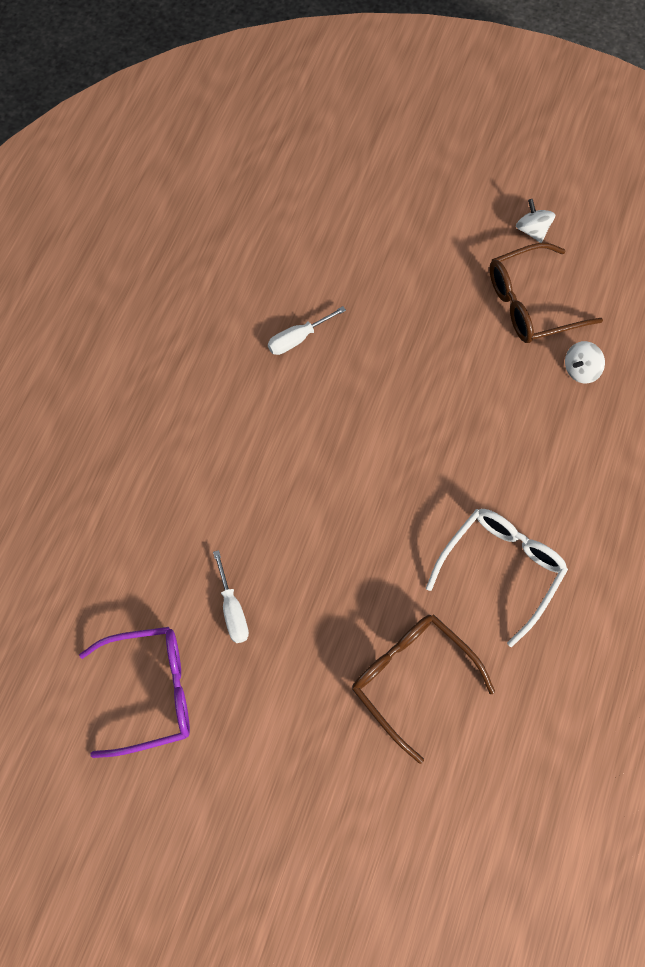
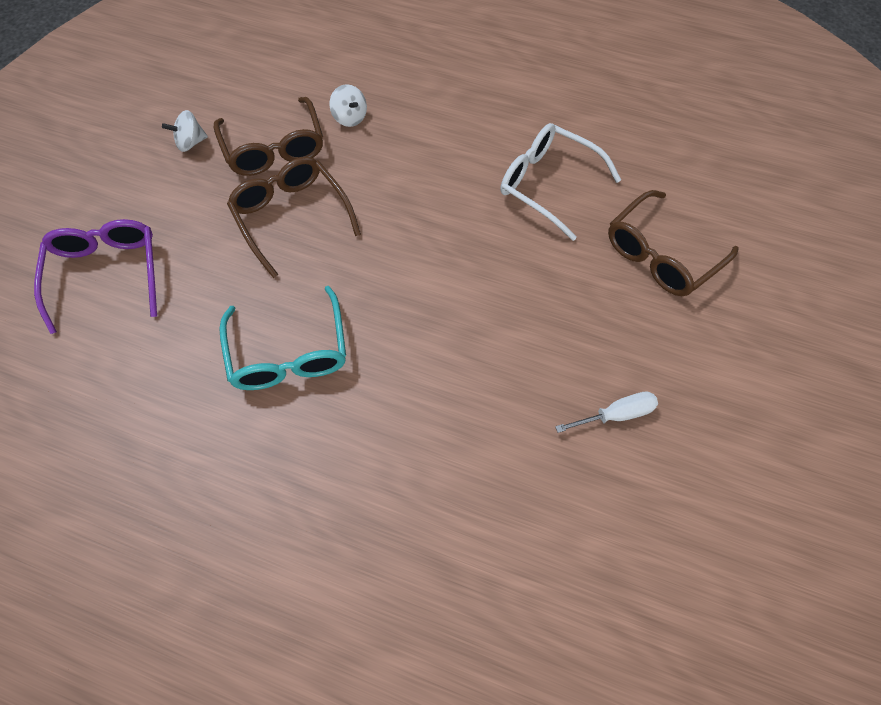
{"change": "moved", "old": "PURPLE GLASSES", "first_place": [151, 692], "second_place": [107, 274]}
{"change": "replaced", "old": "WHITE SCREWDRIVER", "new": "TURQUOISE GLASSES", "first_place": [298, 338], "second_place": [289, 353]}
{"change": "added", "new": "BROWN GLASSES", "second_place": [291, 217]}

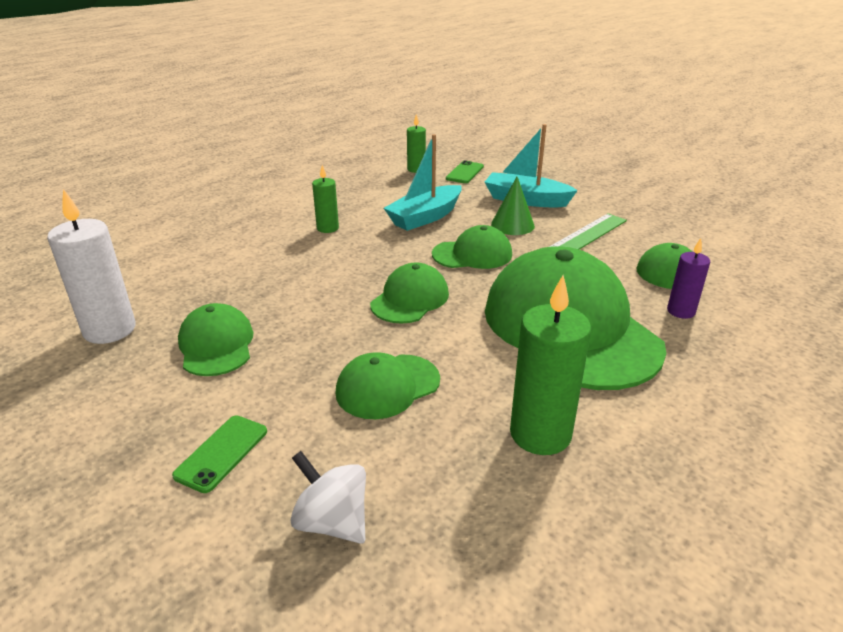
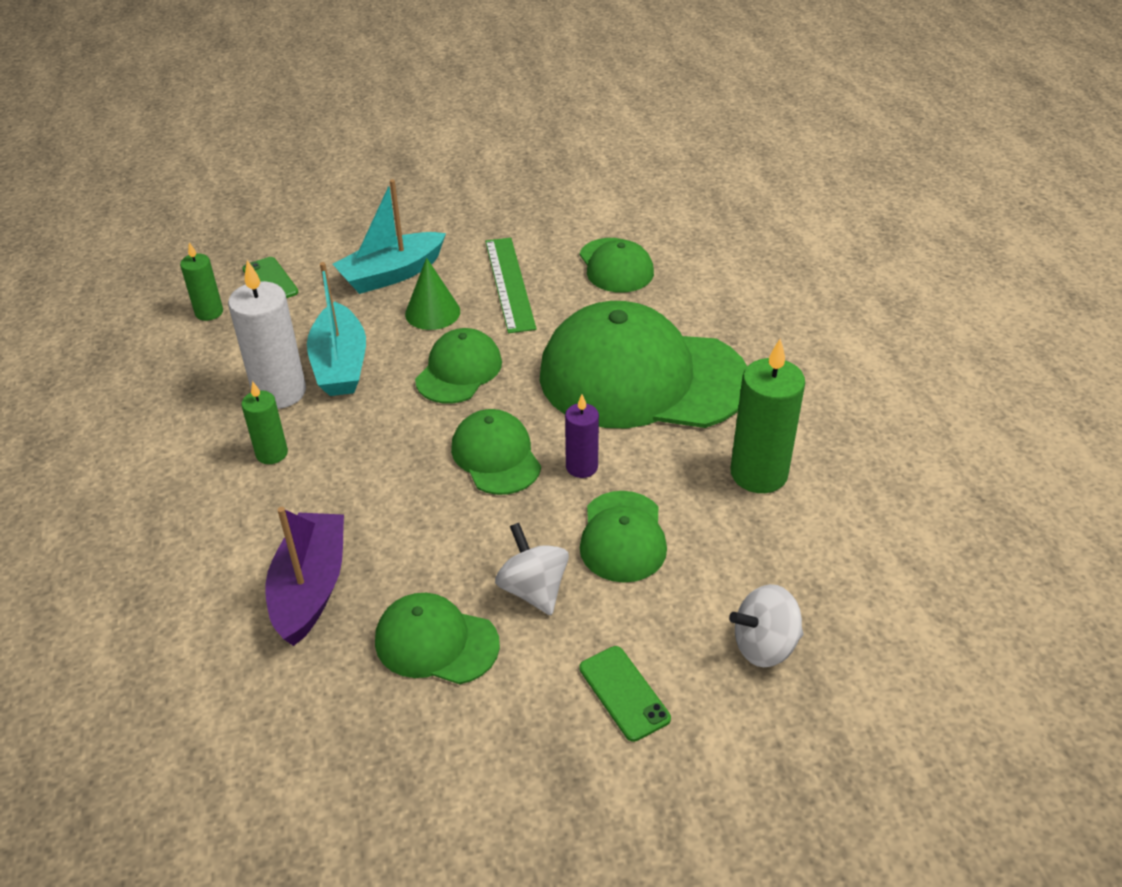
{"change": "moved", "old": "WHITE CANDLE", "first_place": [109, 330], "second_place": [280, 392]}
{"change": "added", "new": "PURPLE BOAT", "second_place": [310, 588]}
{"change": "added", "new": "WHITE SPINNING TOP", "second_place": [533, 589]}
{"change": "moved", "old": "PURPLE CANDLE", "first_place": [681, 311], "second_place": [581, 467]}

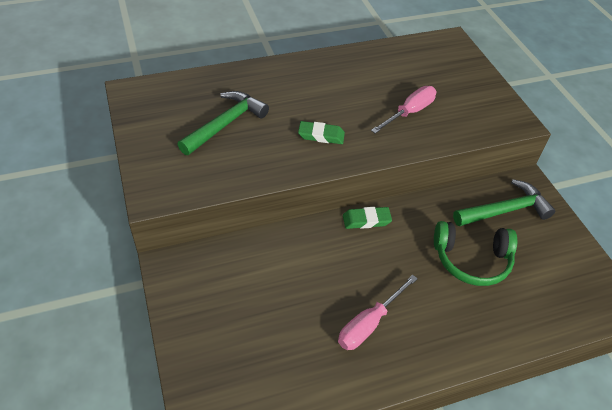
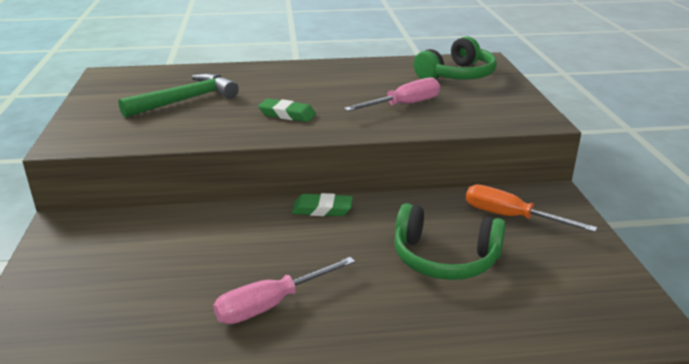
{"change": "added", "new": "GREEN HEADPHONES", "second_place": [457, 75]}
{"change": "replaced", "old": "GREEN HAMMER", "new": "ORANGE SCREWDRIVER", "first_place": [504, 210], "second_place": [511, 217]}

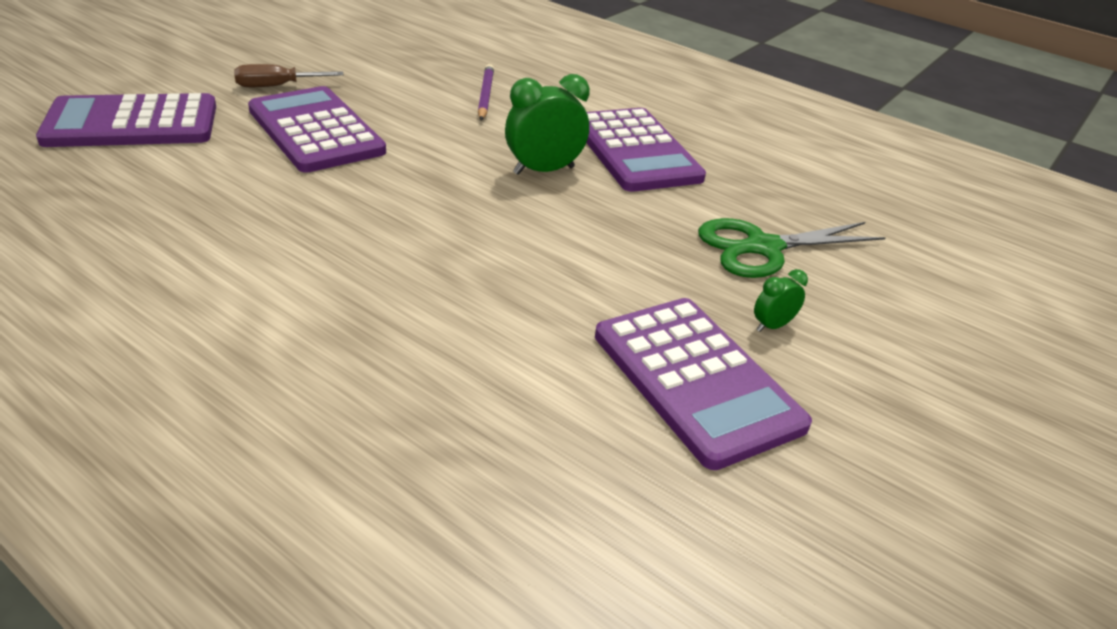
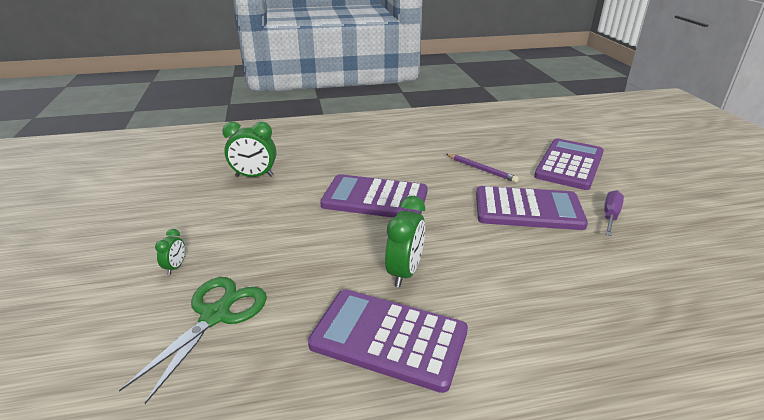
{"change": "added", "new": "GREEN CLOCK", "second_place": [254, 176]}
{"change": "moved", "old": "PURPLE CALCULATOR", "first_place": [696, 380], "second_place": [375, 198]}
{"change": "moved", "old": "PURPLE PENCIL", "first_place": [485, 95], "second_place": [481, 169]}
{"change": "recoloured", "old": "BROWN SCREWDRIVER", "new": "PURPLE SCREWDRIVER", "first_place": [276, 86], "second_place": [610, 215]}

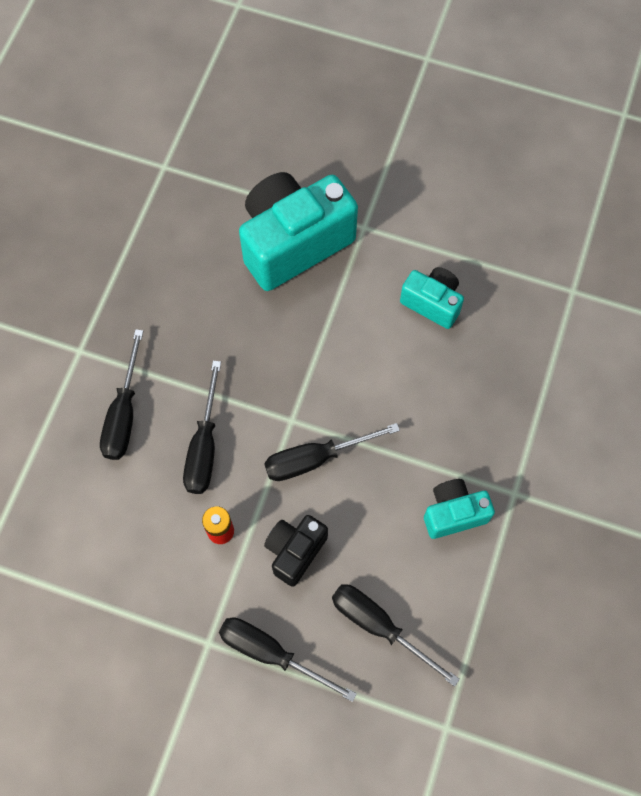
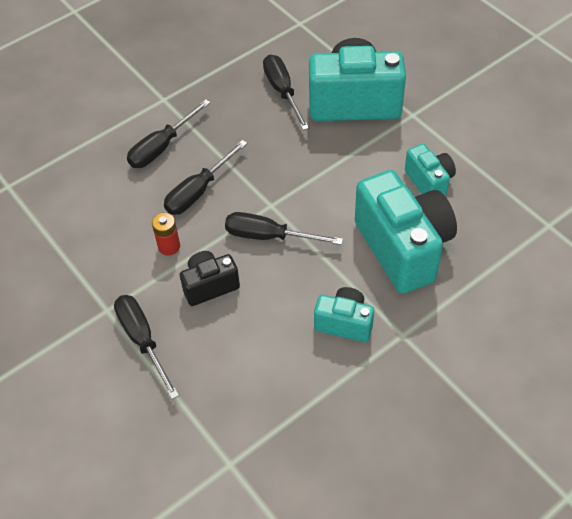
{"change": "moved", "old": "BLACK SCREWDRIVER", "first_place": [379, 626], "second_place": [282, 91]}
{"change": "added", "new": "TURQUOISE CAMERA", "second_place": [403, 248]}

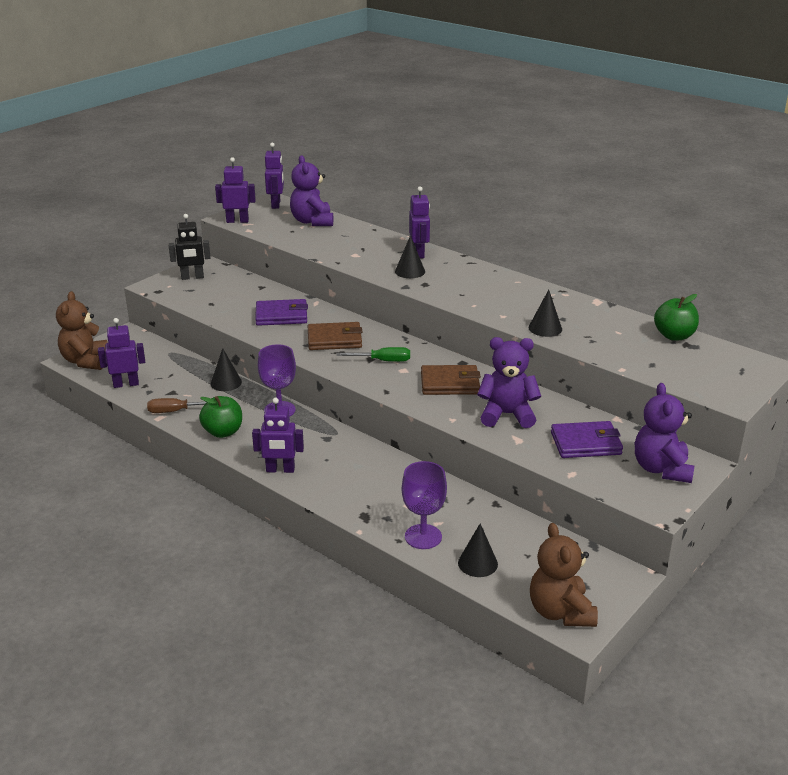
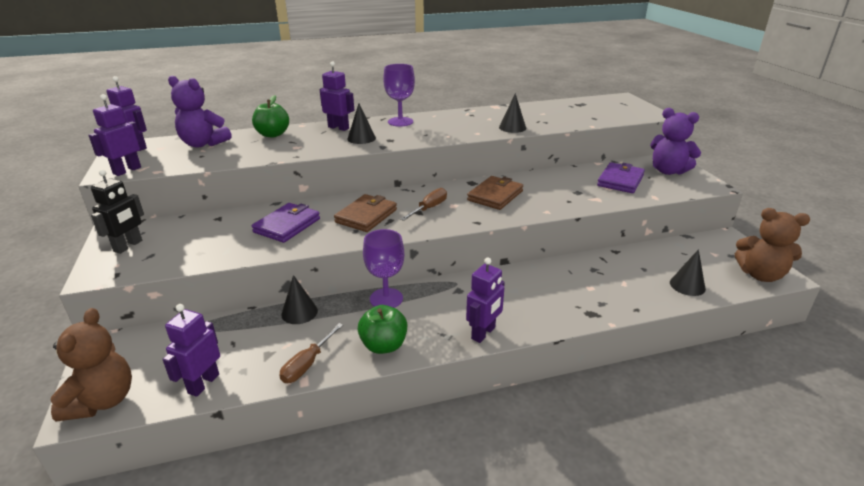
{"change": "turned", "old": "BROWN TEDDY BEAR", "first_place": [85, 361], "second_place": [102, 401], "degrees": -120}
{"change": "moved", "old": "GREEN APPLE", "first_place": [674, 336], "second_place": [273, 134]}
{"change": "moved", "old": "PURPLE GOBLET", "first_place": [423, 537], "second_place": [400, 122]}
{"change": "recoloured", "old": "GREEN SCREWDRIVER", "new": "BROWN SCREWDRIVER", "first_place": [383, 361], "second_place": [429, 208]}
{"change": "removed", "old": "PURPLE TEDDY BEAR", "first_place": [507, 415]}

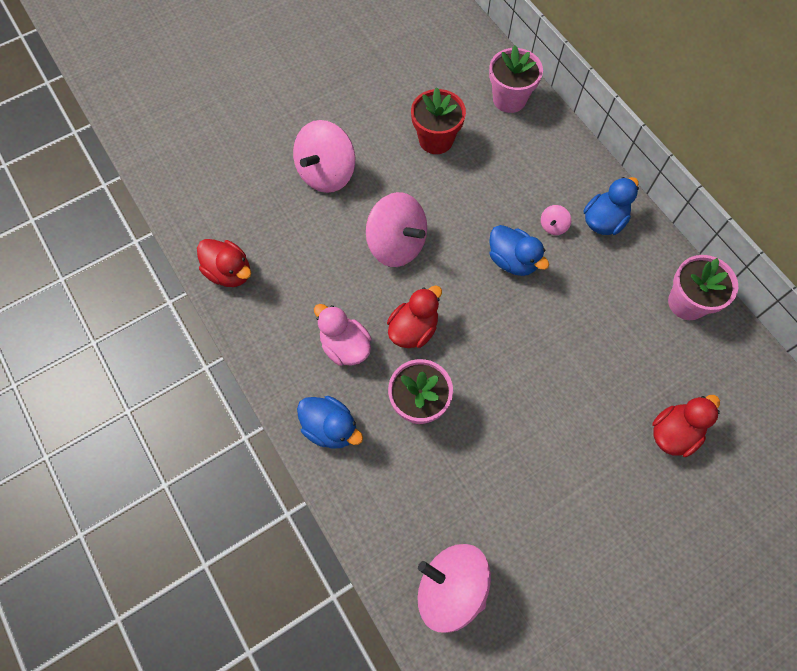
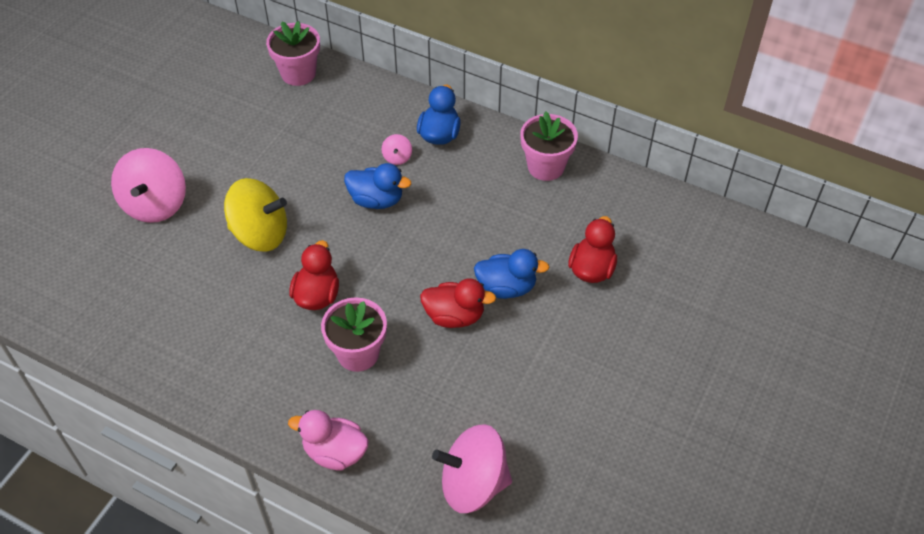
{"change": "recoloured", "old": "PINK SPINNING TOP", "new": "YELLOW SPINNING TOP", "first_place": [397, 244], "second_place": [260, 234]}
{"change": "moved", "old": "PINK DUCK", "first_place": [345, 346], "second_place": [335, 452]}
{"change": "moved", "old": "RED DUCK", "first_place": [229, 272], "second_place": [454, 316]}
{"change": "moved", "old": "BLUE DUCK", "first_place": [330, 428], "second_place": [506, 287]}
{"change": "removed", "old": "RED FLOWER POT", "first_place": [436, 140]}

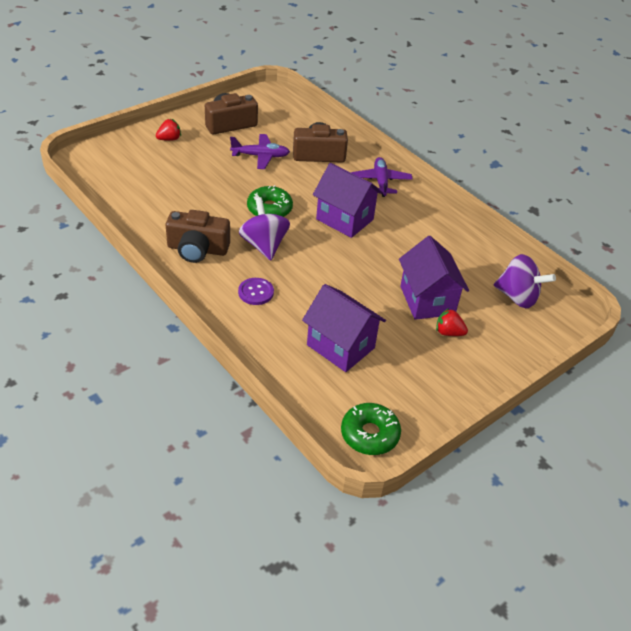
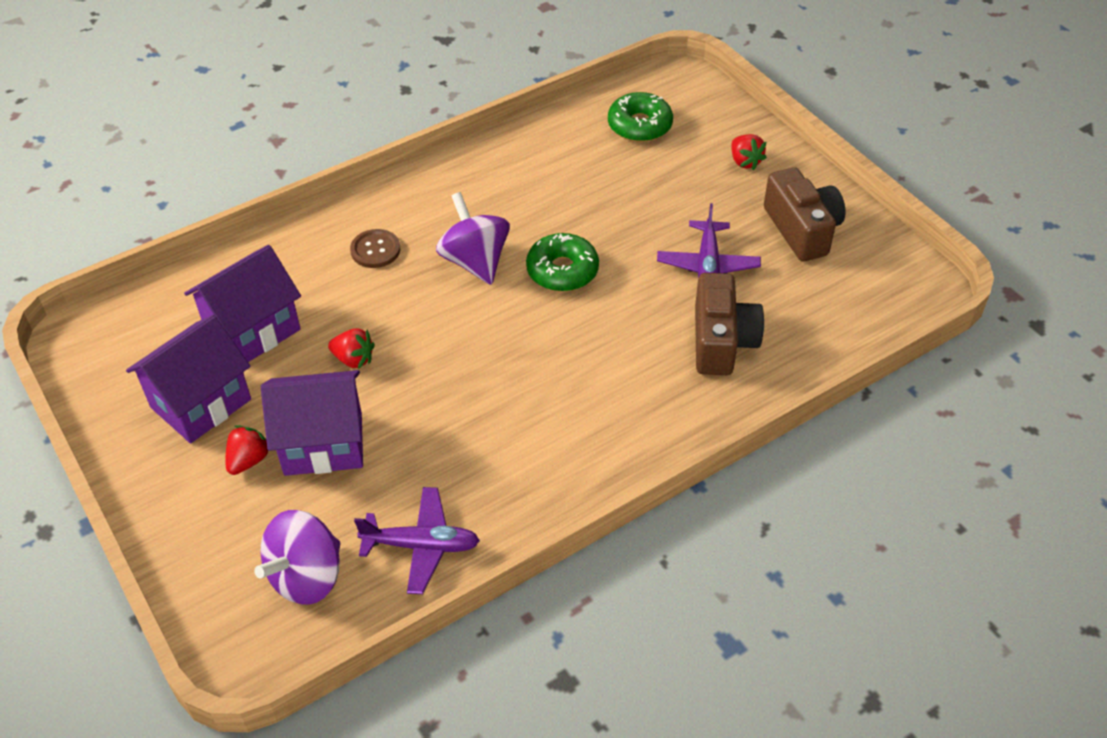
{"change": "moved", "old": "PURPLE HOUSE", "first_place": [344, 219], "second_place": [201, 403]}
{"change": "added", "new": "RED STRAWBERRY", "second_place": [353, 359]}
{"change": "recoloured", "old": "PURPLE BUTTON", "new": "BROWN BUTTON", "first_place": [256, 292], "second_place": [375, 250]}
{"change": "moved", "old": "PURPLE PLANE", "first_place": [381, 182], "second_place": [421, 545]}
{"change": "turned", "old": "PURPLE SPINNING TOP", "first_place": [264, 245], "second_place": [475, 261], "degrees": -105}
{"change": "moved", "old": "GREEN DONUT", "first_place": [369, 434], "second_place": [639, 125]}
{"change": "removed", "old": "BROWN CAMERA", "first_place": [197, 249]}

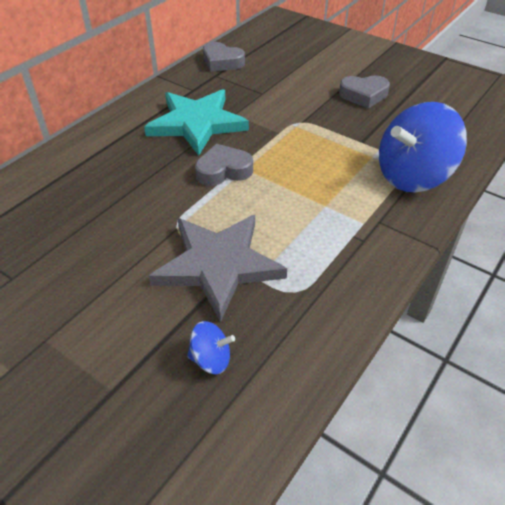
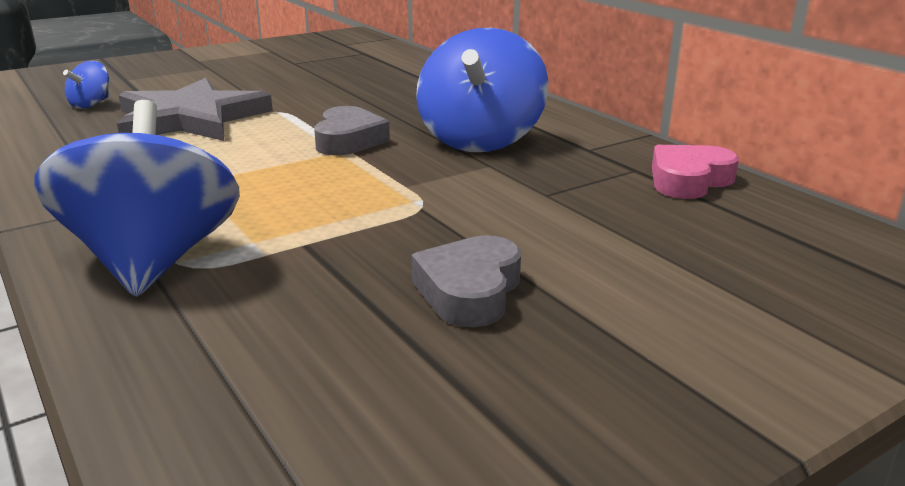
{"change": "replaced", "old": "TURQUOISE STAR", "new": "BLUE SPINNING TOP", "first_place": [197, 124], "second_place": [480, 140]}
{"change": "recoloured", "old": "GREY HEART", "new": "PINK HEART", "first_place": [222, 62], "second_place": [689, 180]}

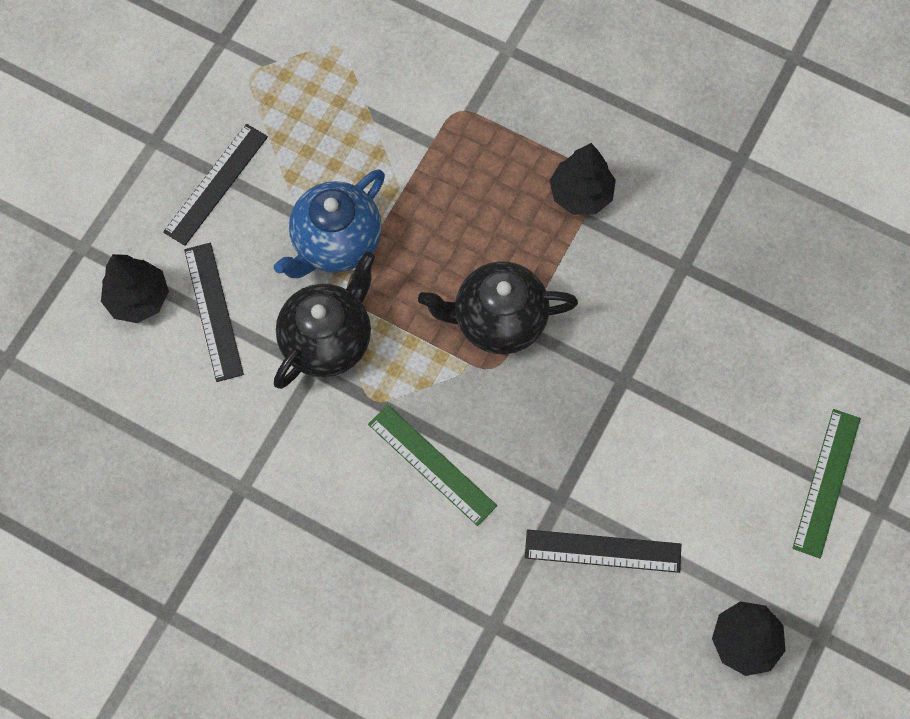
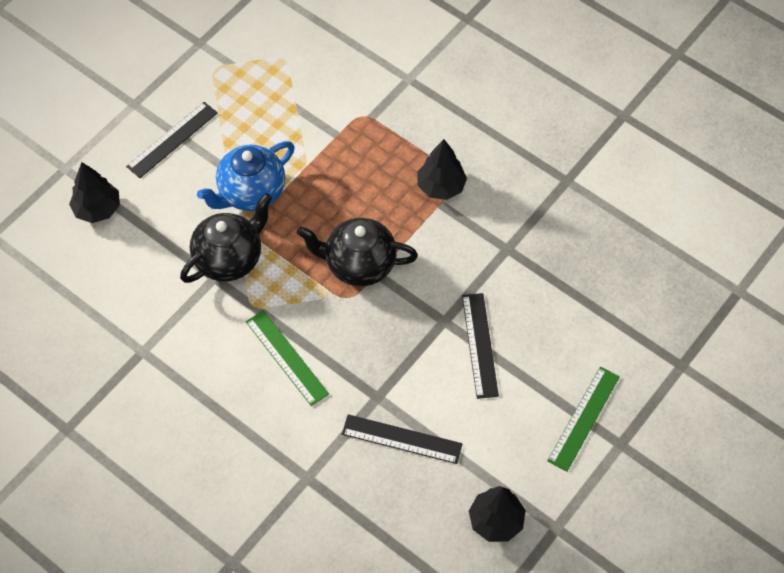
{"change": "moved", "old": "BLACK RULER", "first_place": [213, 311], "second_place": [480, 345]}

